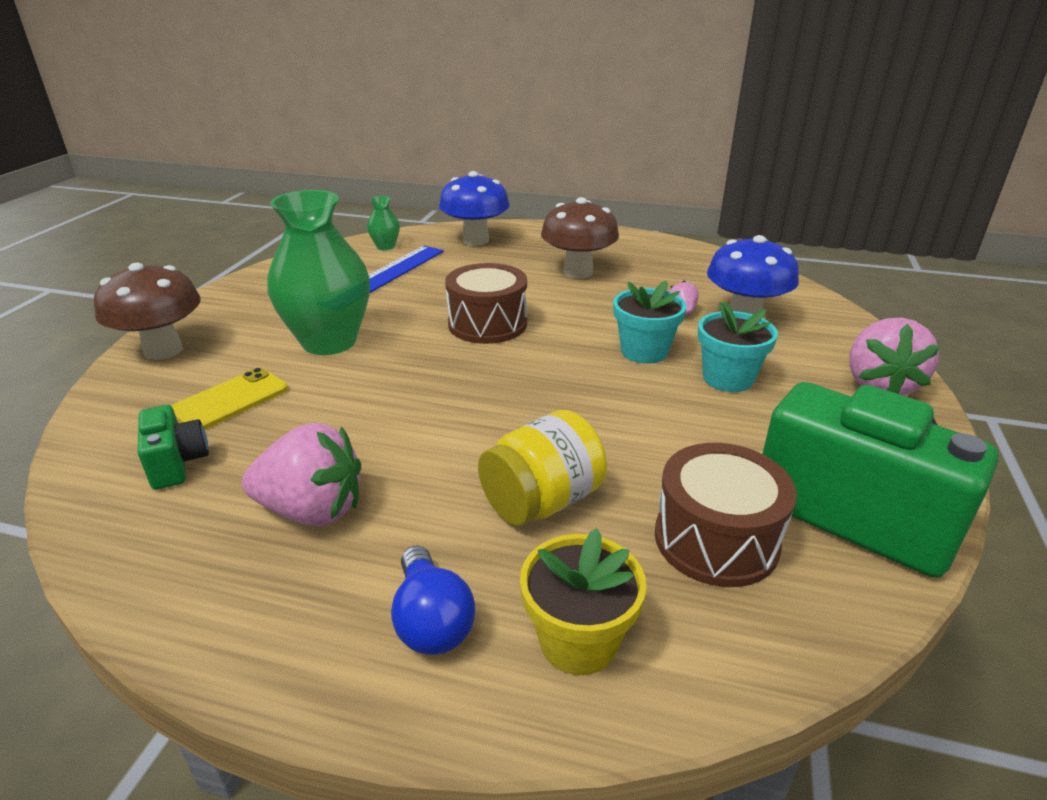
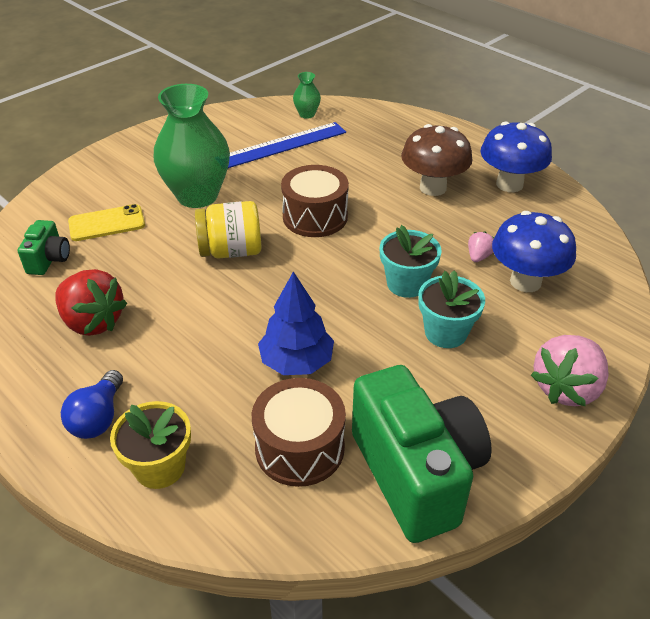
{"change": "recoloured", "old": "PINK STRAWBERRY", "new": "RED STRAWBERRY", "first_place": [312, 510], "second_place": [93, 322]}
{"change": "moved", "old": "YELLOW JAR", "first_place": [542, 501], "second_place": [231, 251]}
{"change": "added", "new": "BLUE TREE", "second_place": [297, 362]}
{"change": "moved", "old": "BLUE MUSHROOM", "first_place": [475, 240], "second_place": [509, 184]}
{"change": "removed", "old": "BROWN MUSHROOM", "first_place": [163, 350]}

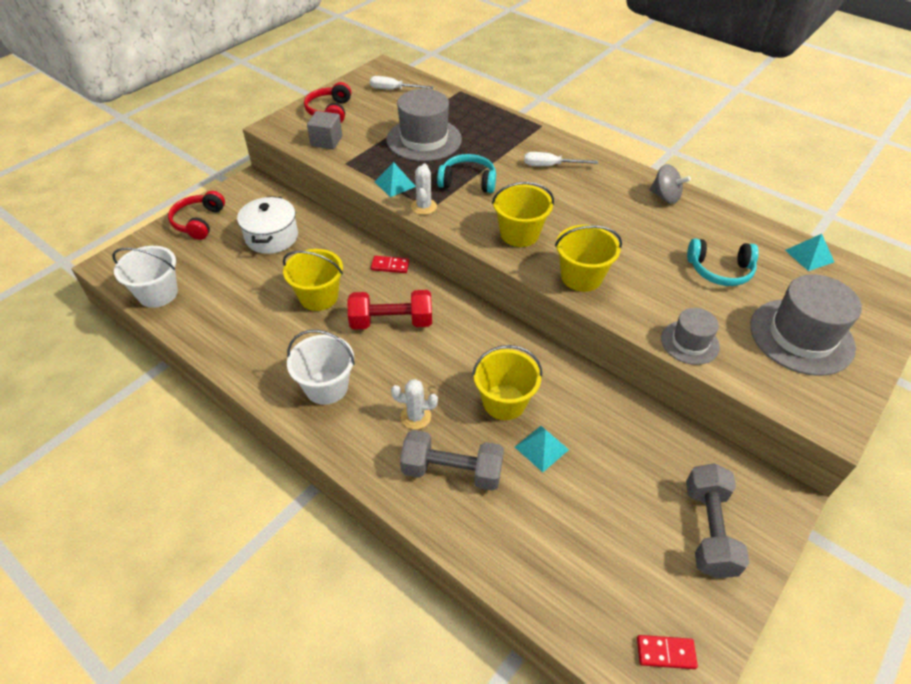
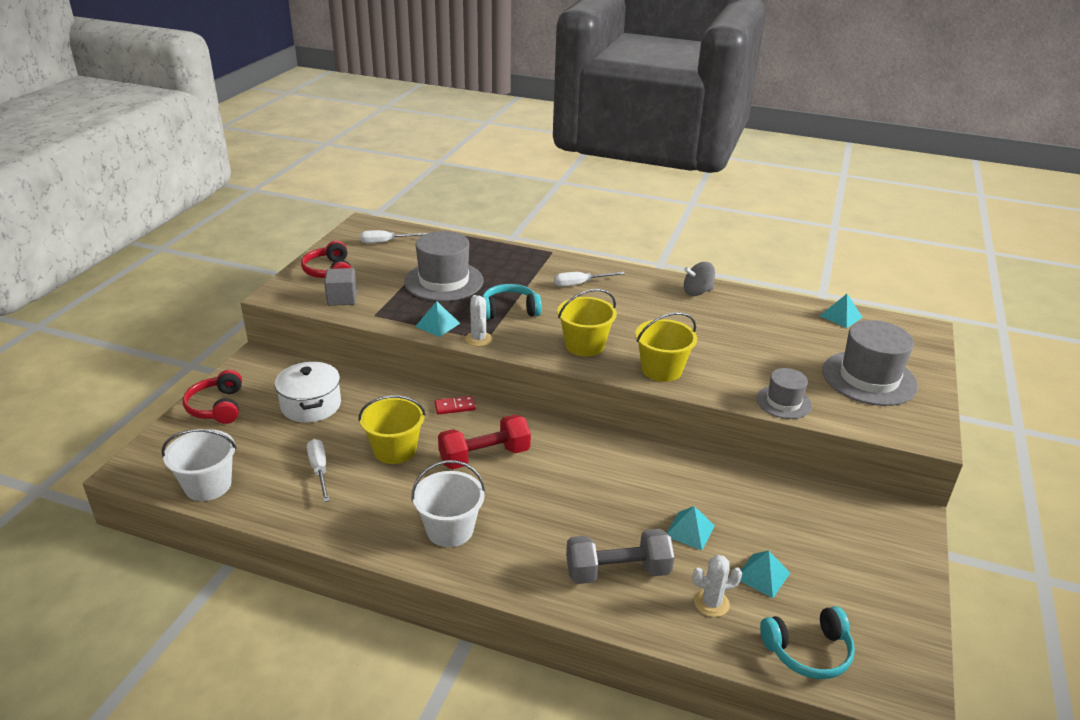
{"change": "added", "new": "WHITE SCREWDRIVER", "second_place": [319, 470]}
{"change": "turned", "old": "GREY SPINNING TOP", "first_place": [665, 197], "second_place": [697, 292], "degrees": 150}
{"change": "moved", "old": "WHITE CACTUS", "first_place": [415, 417], "second_place": [711, 603]}
{"change": "added", "new": "TURQUOISE PYRAMID", "second_place": [762, 575]}
{"change": "moved", "old": "TURQUOISE HEADPHONES", "first_place": [719, 270], "second_place": [808, 651]}
{"change": "removed", "old": "YELLOW BUCKET", "first_place": [504, 402]}
{"change": "removed", "old": "RED DOMINO", "first_place": [665, 652]}
{"change": "removed", "old": "GREY DUMBBELL", "first_place": [708, 529]}

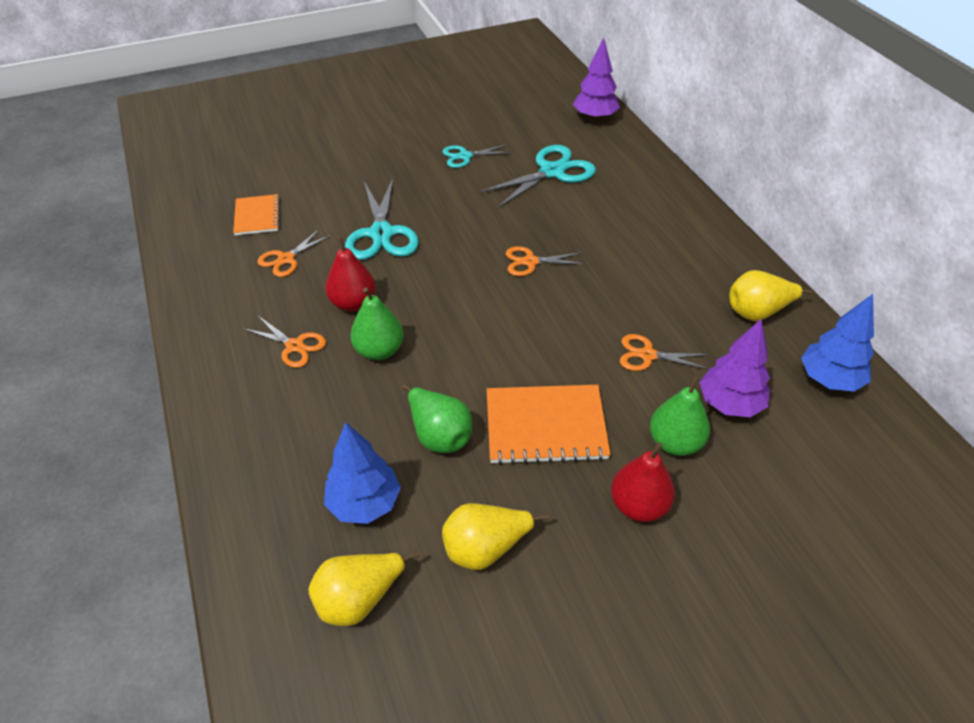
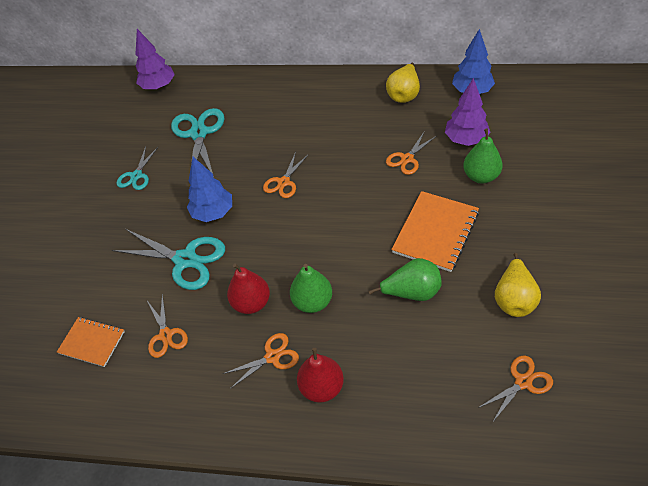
{"change": "moved", "old": "BLUE TREE", "first_place": [364, 503], "second_place": [213, 213]}
{"change": "moved", "old": "RED PEAR", "first_place": [639, 505], "second_place": [322, 387]}
{"change": "replaced", "old": "YELLOW PEAR", "new": "ORANGE SCISSORS", "first_place": [359, 599], "second_place": [523, 382]}

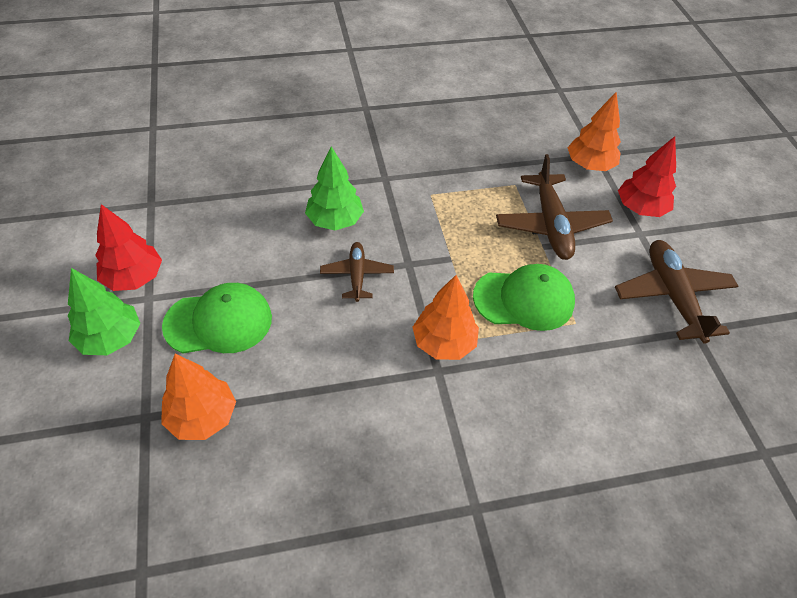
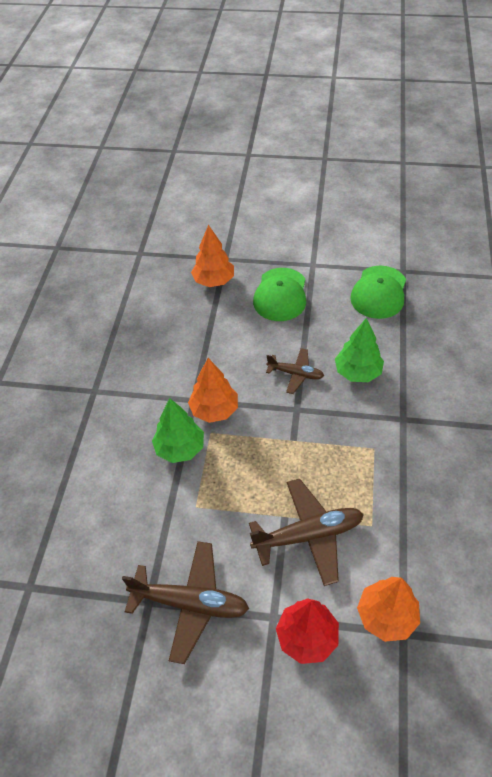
{"change": "moved", "old": "GREEN TREE", "first_place": [110, 338], "second_place": [180, 448]}
{"change": "turned", "old": "BROWN PLANE", "first_place": [551, 225], "second_place": [308, 535], "degrees": 150}
{"change": "moved", "old": "GREEN CAP", "first_place": [524, 299], "second_place": [379, 292]}
{"change": "removed", "old": "RED TREE", "first_place": [134, 278]}

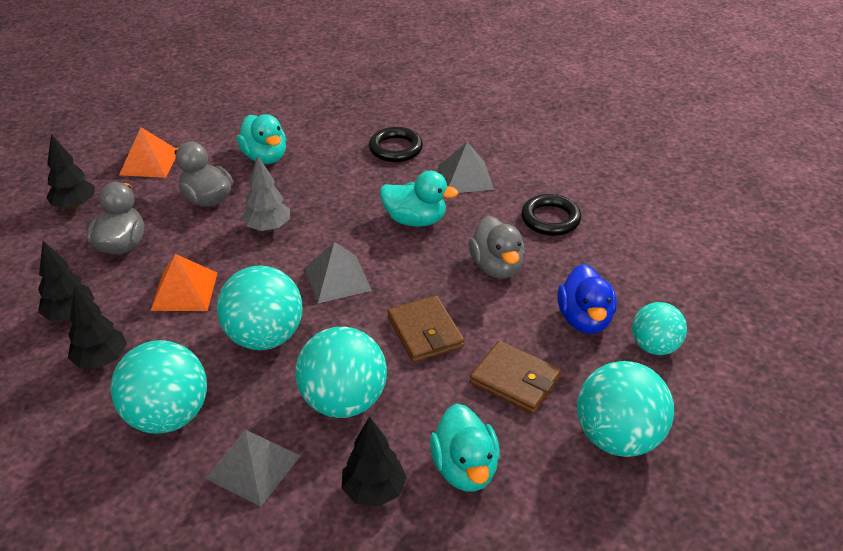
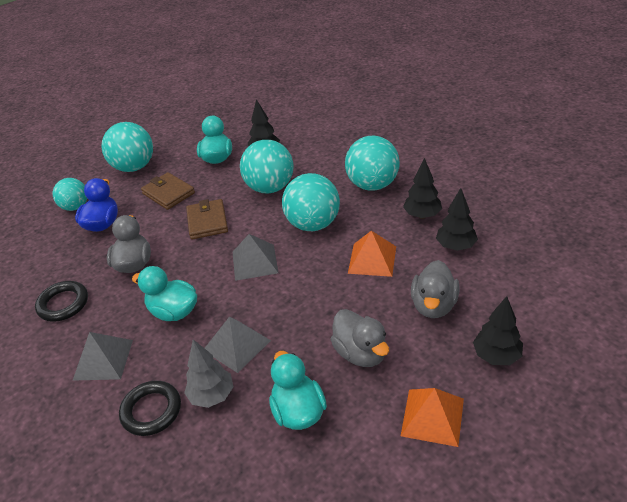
{"change": "moved", "old": "GREY TREE", "first_place": [268, 228], "second_place": [212, 396]}
{"change": "moved", "old": "GREY PYRAMID", "first_place": [253, 466], "second_place": [236, 345]}

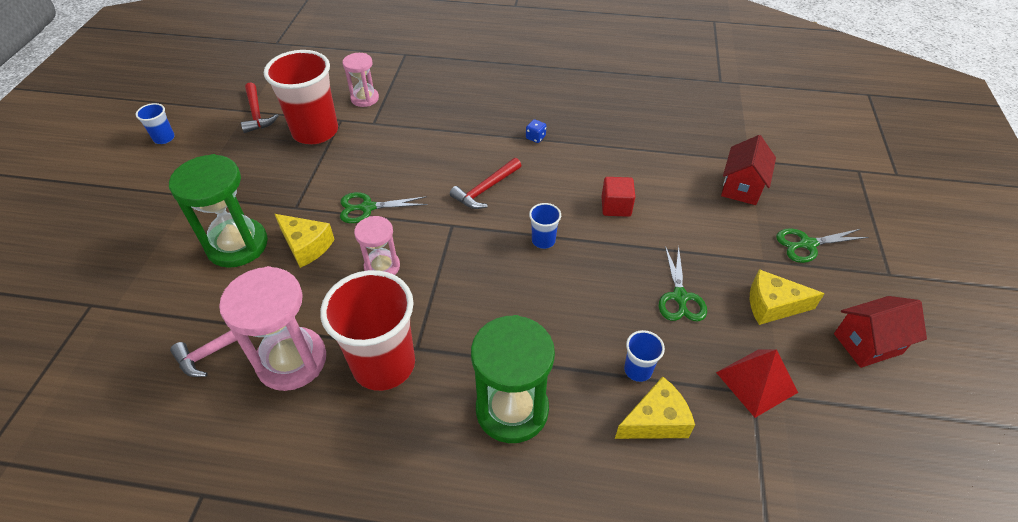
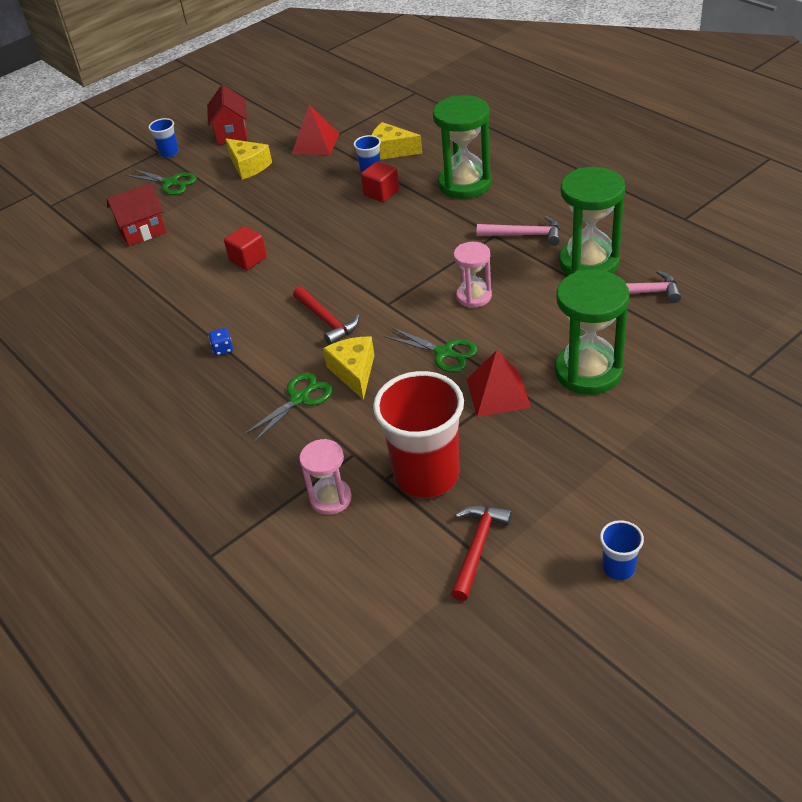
{"change": "moved", "old": "BLUE CUP", "first_place": [543, 240], "second_place": [169, 153]}
{"change": "turned", "old": "RED HOUSE", "first_place": [867, 344], "second_place": [232, 133], "degrees": 60}
{"change": "moved", "old": "GREEN SCISSORS", "first_place": [680, 297], "second_place": [300, 398]}
{"change": "turned", "old": "RED HAMMER", "first_place": [485, 189], "second_place": [326, 321], "degrees": 60}
{"change": "moved", "old": "YELLOW CHEESE", "first_place": [306, 246], "second_place": [354, 372]}
{"change": "added", "new": "RED CUBE", "second_place": [381, 193]}
{"change": "added", "new": "RED PYRAMID", "second_place": [498, 393]}
{"change": "replaced", "old": "RED CUP", "new": "PINK HAMMER", "first_place": [384, 364], "second_place": [524, 235]}
{"change": "recoloured", "old": "PINK HOURGLASS", "new": "GREEN HOURGLASS", "first_place": [292, 361], "second_place": [589, 263]}

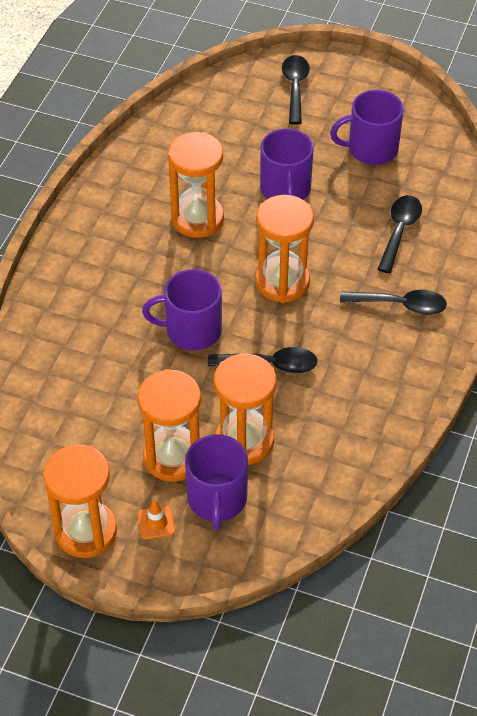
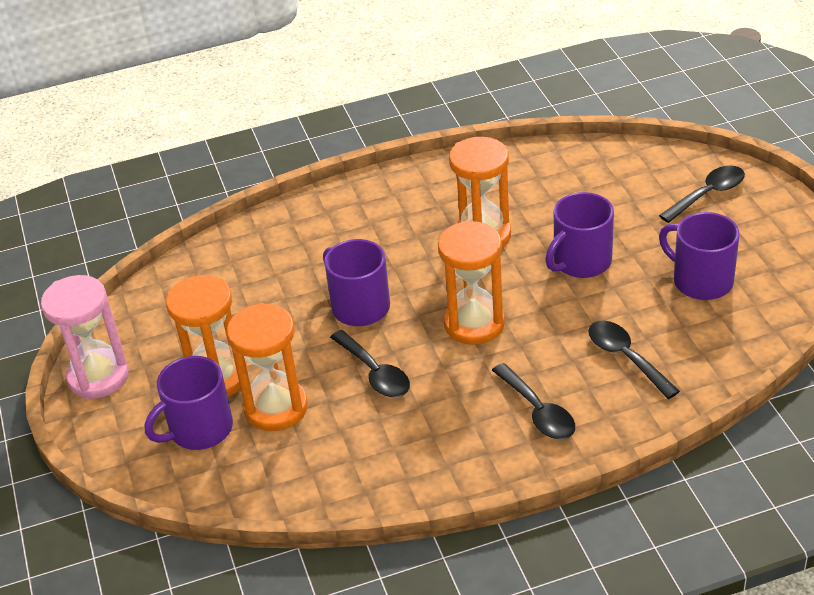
{"change": "recoloured", "old": "ORANGE HOURGLASS", "new": "PINK HOURGLASS", "first_place": [86, 531], "second_place": [98, 377]}
{"change": "turned", "old": "BLACK SPOON", "first_place": [399, 231], "second_place": [626, 357], "degrees": -105}
{"change": "removed", "old": "ORANGE TRAFFIC CONE", "first_place": [156, 523]}

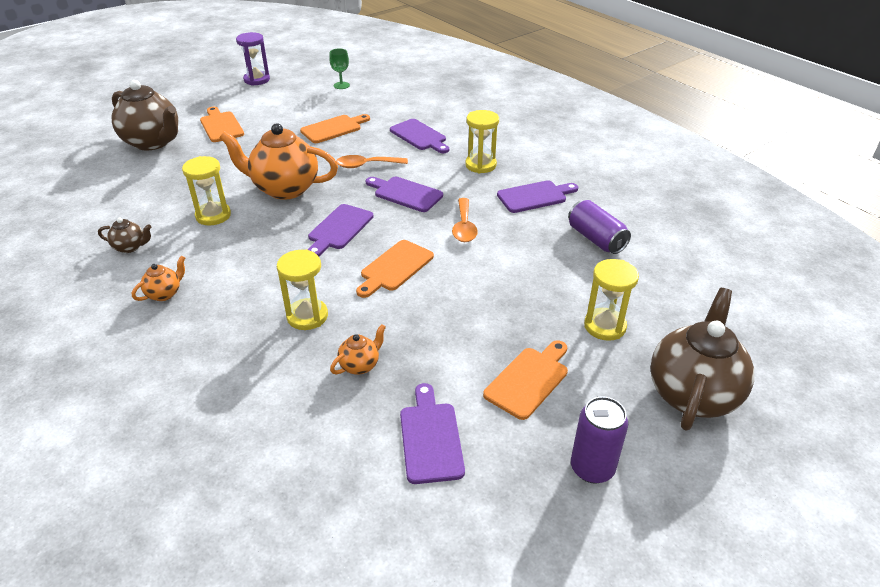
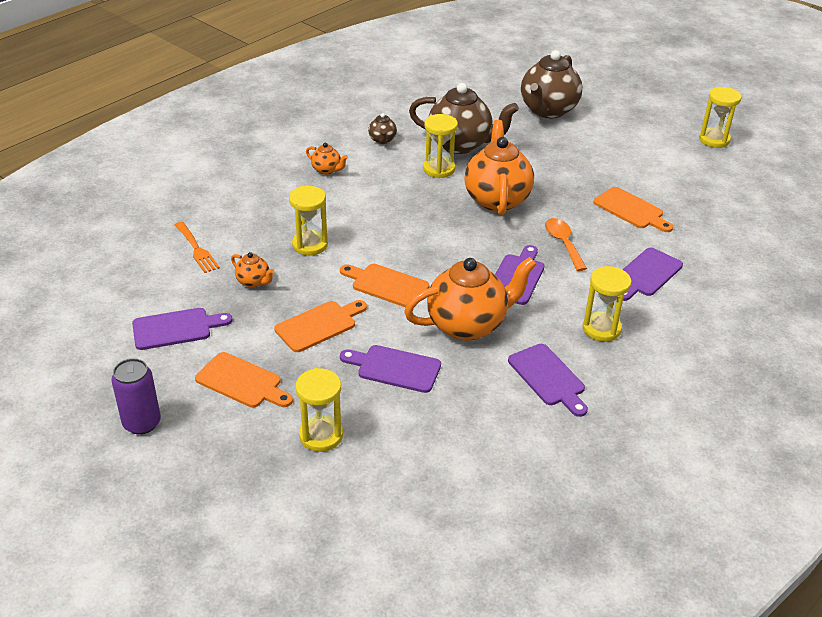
{"change": "added", "new": "ORANGE FORK", "second_place": [196, 249]}
{"change": "moved", "old": "ORANGE CUTTING BOARD", "first_place": [221, 126], "second_place": [319, 325]}
{"change": "moved", "old": "PURPLE CUTTING BOARD", "first_place": [339, 229], "second_place": [395, 368]}
{"change": "replaced", "old": "ORANGE SPOON", "new": "ORANGE TEAPOT", "first_place": [464, 227], "second_place": [468, 325]}
{"change": "moved", "old": "BROWN TEAPOT", "first_place": [692, 394], "second_place": [460, 144]}
{"change": "recoloured", "old": "PURPLE HOURGLASS", "new": "YELLOW HOURGLASS", "first_place": [257, 80], "second_place": [714, 140]}
{"change": "removed", "old": "GREEN GOBLET", "first_place": [341, 85]}
{"change": "removed", "old": "PURPLE CAN", "first_place": [596, 239]}

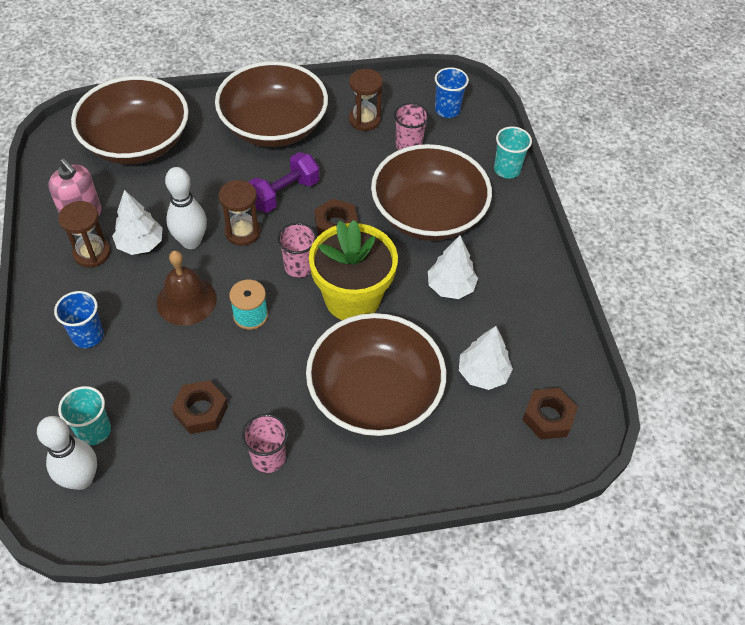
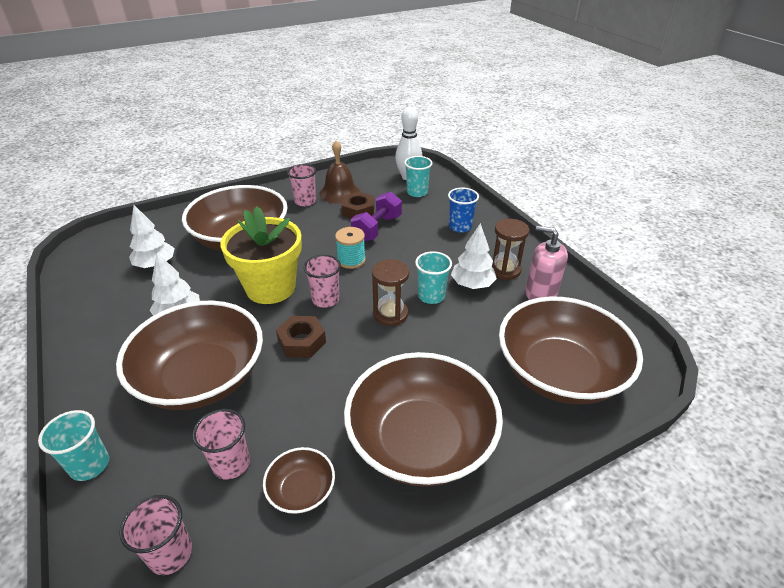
{"change": "recoloured", "old": "BLUE CUP", "new": "PINK CUP", "first_place": [447, 110], "second_place": [170, 553]}
{"change": "replaced", "old": "BROWN HOURGLASS", "new": "BROWN BOWL", "first_place": [364, 120], "second_place": [301, 490]}
{"change": "moved", "old": "BROWN BELL", "first_place": [186, 300], "second_place": [339, 192]}
{"change": "moved", "old": "PURPLE DUMBBELL", "first_place": [284, 194], "second_place": [377, 228]}
{"change": "replaced", "old": "WHITE BOWLING PIN", "new": "TURQUOISE CUP", "first_place": [191, 241], "second_place": [431, 296]}
{"change": "removed", "old": "BROWN NUT", "first_place": [548, 417]}

